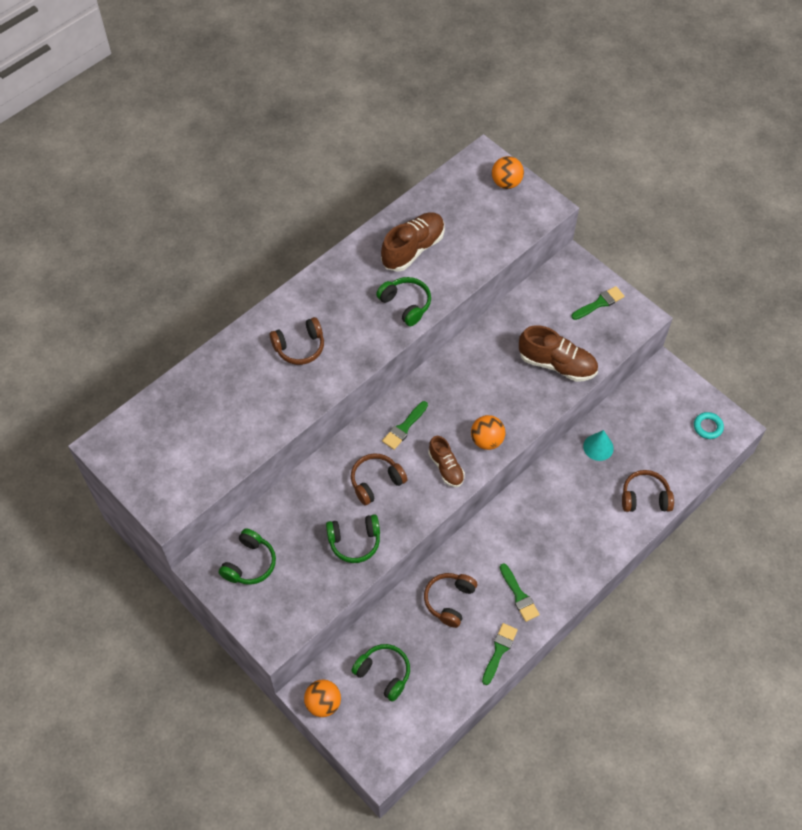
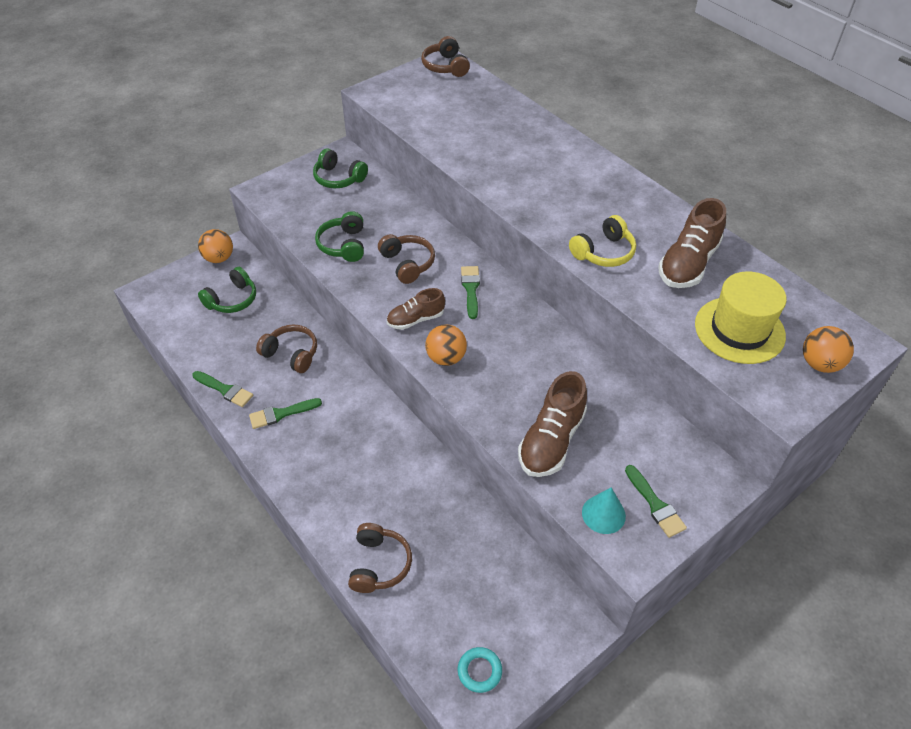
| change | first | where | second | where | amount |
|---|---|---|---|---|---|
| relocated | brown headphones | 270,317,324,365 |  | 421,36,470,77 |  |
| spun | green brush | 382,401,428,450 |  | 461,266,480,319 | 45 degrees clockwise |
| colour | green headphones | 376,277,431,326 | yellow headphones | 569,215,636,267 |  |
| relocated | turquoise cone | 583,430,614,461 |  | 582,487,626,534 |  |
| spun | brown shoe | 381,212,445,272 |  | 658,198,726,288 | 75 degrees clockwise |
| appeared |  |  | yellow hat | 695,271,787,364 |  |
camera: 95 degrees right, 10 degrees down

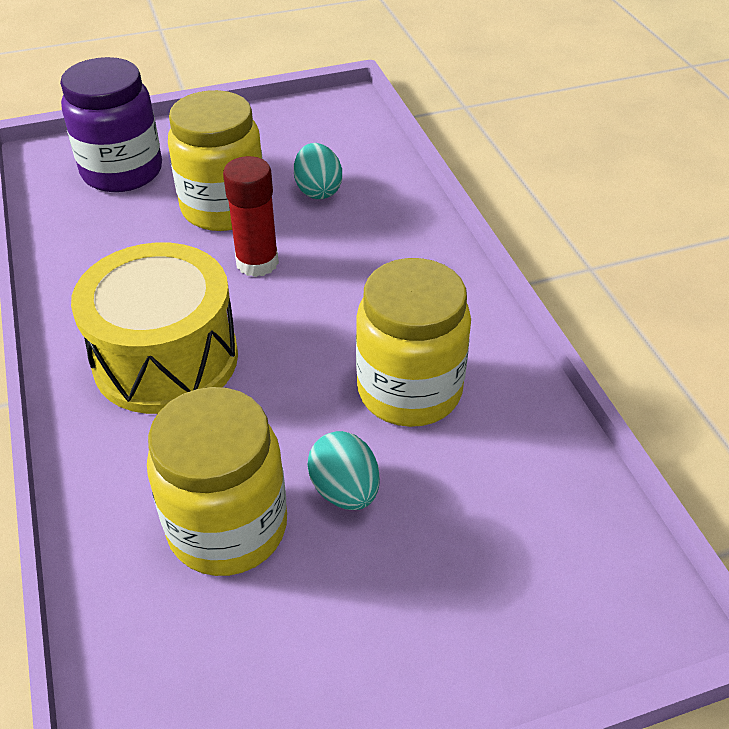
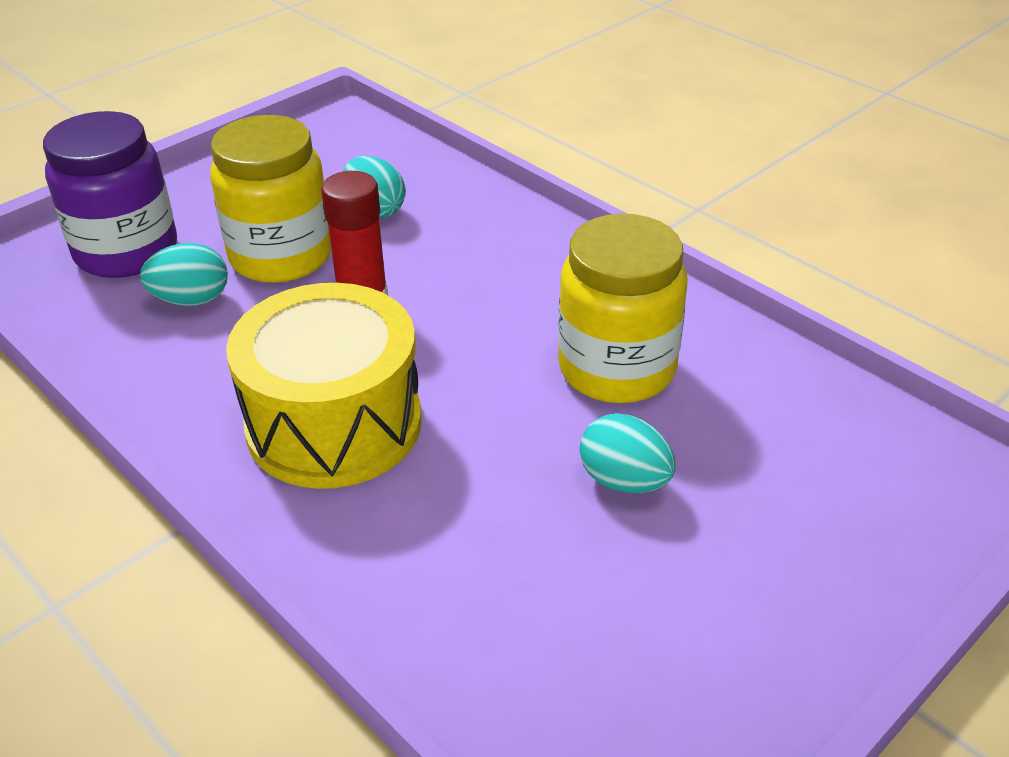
| change | first | where | second | where | amount |
|---|---|---|---|---|---|
| appeared |  |  | turquoise egg | 140,243,228,306 |  |
| missing | yellow jar | 147,387,287,576 |  |  |  |
camera: 25 degrees left, 5 degrees down

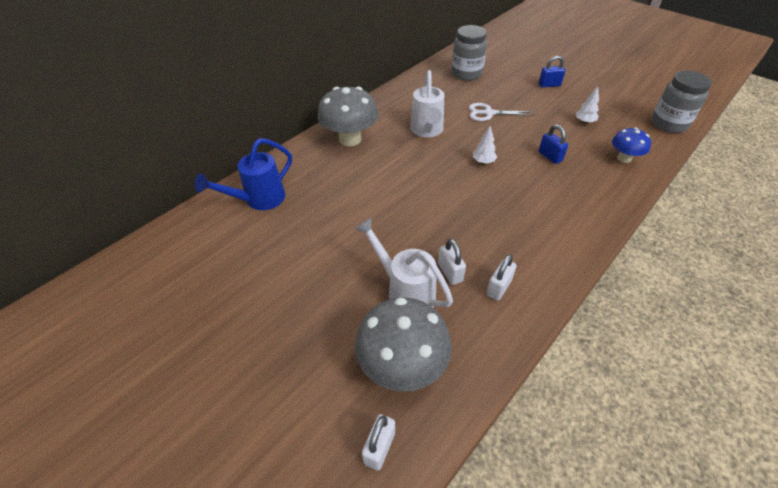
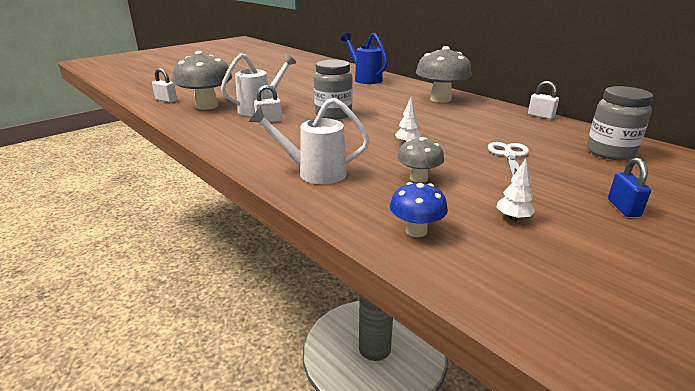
| change | first | where | second | where | amount |
|---|---|---|---|---|---|
| relocated | white watering can | 410,70,444,137 |  | 248,98,370,185 |  |
| relocated | grey jar | 652,71,712,133 |  | 314,59,353,120 |  |
| exchanged | blue padlock | 539,124,568,164 | grey mushroom | 397,137,444,183 |  |
| relocated | white padlock | 486,254,517,301 |  | 528,81,559,119 |  |
camera: 95 degrees right, 20 degrees down

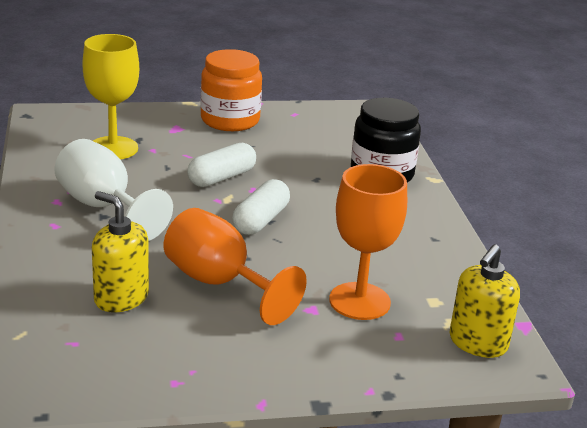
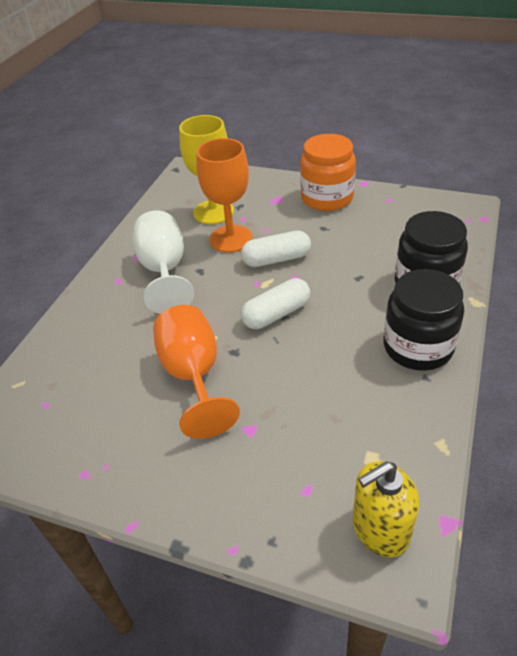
| change | first | where | second | where | amount |
|---|---|---|---|---|---|
| relocated | orange goblet | 329,164,407,320 |  | 196,138,253,253 |  |
| appeared |  |  | black jar | 383,269,464,371 |  |
| missing | yellow soap dispenser | 92,191,149,313 |  |  |  |
camera: 35 degrees right, 15 degrees up

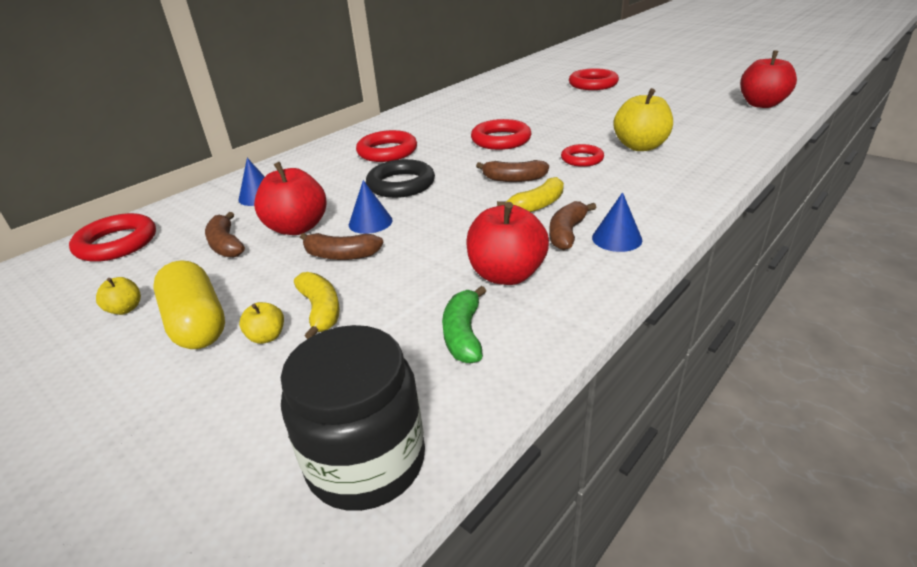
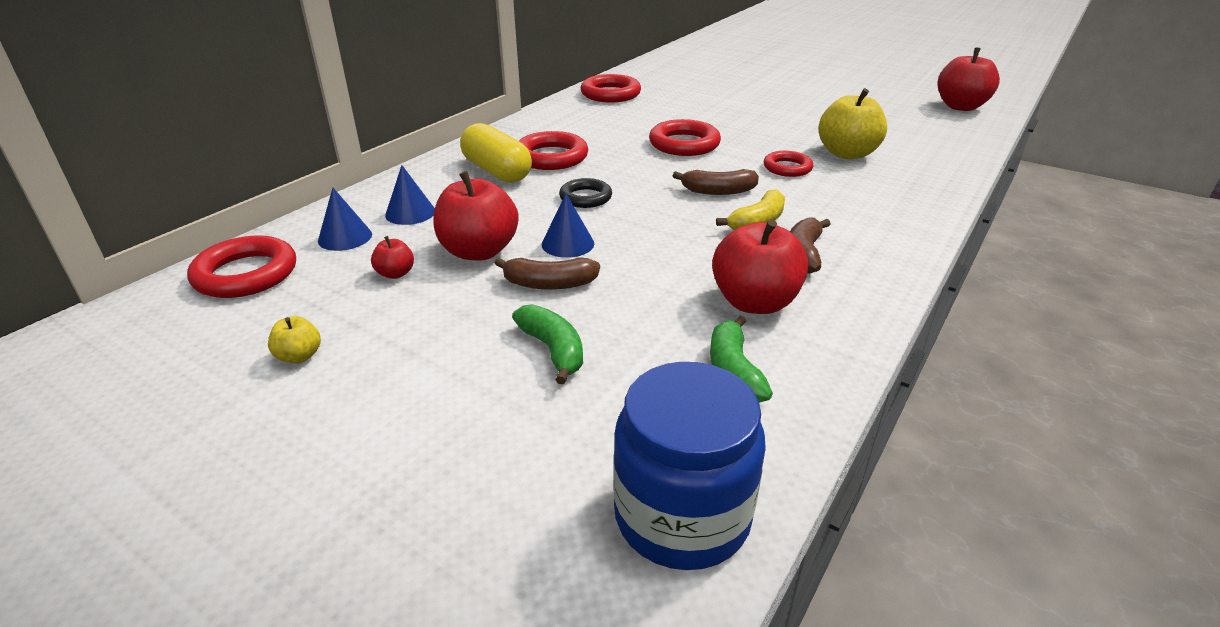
| change | first | where | second | where | amount |
|---|---|---|---|---|---|
| relocated | blue cone | 592,192,642,252 |  | 318,188,372,251 |  |
| exchanged | brown banana | 205,212,245,258 | red apple | 371,236,414,279 |  |
| relocated | yellow capsule | 153,260,225,349 |  | 460,123,532,183 |  |
| colour | yellow banana | 294,272,340,339 | green banana | 512,304,583,384 |  |
| size | black ring | 366,159,435,198 |  | 559,178,612,208 | x0.64 |
| relocated | red ring | 569,68,619,90 |  | 581,74,641,103 |  |
| colour | black jar | 281,325,425,511 | blue jar | 613,362,766,570 |  |
| missing | yellow apple | 239,302,284,344 |  |  |  |
camera: 10 degrees left, 0 degrees up

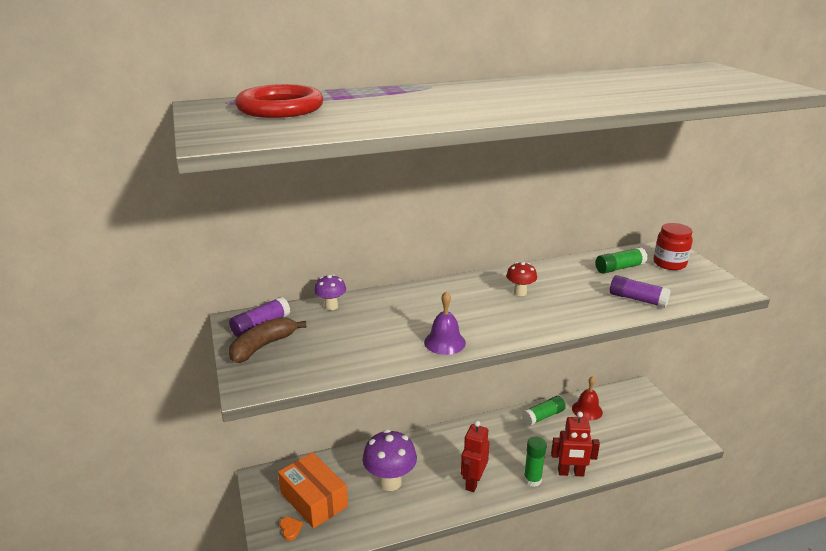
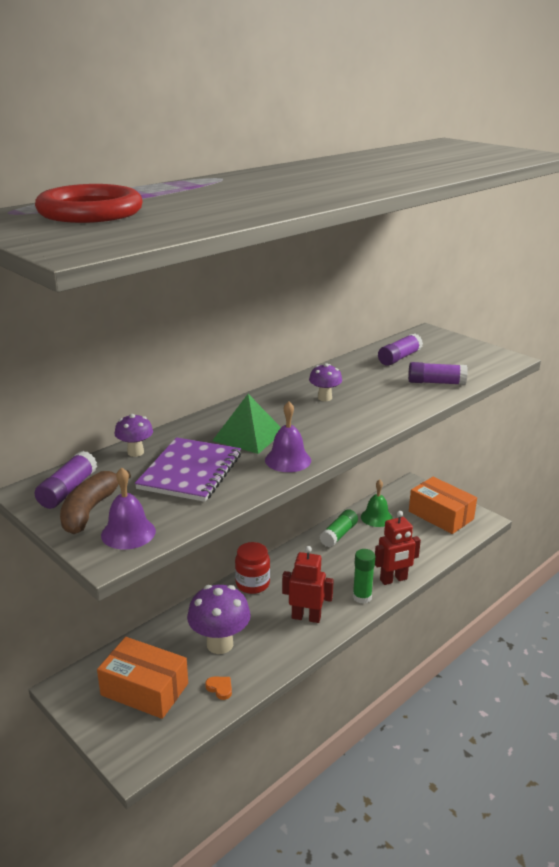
| change | first | where | second | where | amount |
|---|---|---|---|---|---|
| appeared |  |  | purple bell | 101,467,156,549 |  |
| appeared |  |  | purple notebook | 135,437,241,502 |  |
| relocated | orange heart | 280,517,303,541 |  | 205,677,232,700 |  |
| appeared |  |  | green pyramid | 212,394,281,454 |  |
| relocated | red jar | 654,223,693,270 |  | 235,542,270,594 |  |
| spun | red robot | 461,421,490,492 |  | 282,546,334,623 | 105 degrees clockwise |
| colour | red mushroom | 506,262,537,296 | purple mushroom | 309,363,342,401 |  |
| colour | red bell | 572,376,603,420 | green bell | 361,479,393,527 |  |
| colour | green glue stick | 595,247,648,274 | purple glue stick | 378,333,423,366 |  |
| appeared |  |  | orange box | 409,477,477,534 |  |
camera: 25 degrees left, 0 degrees up

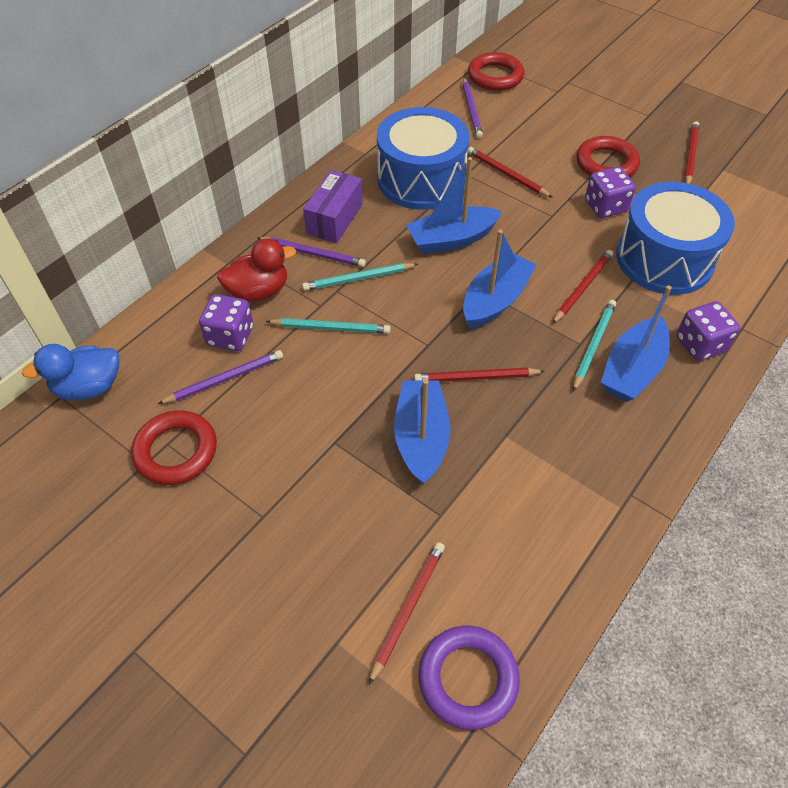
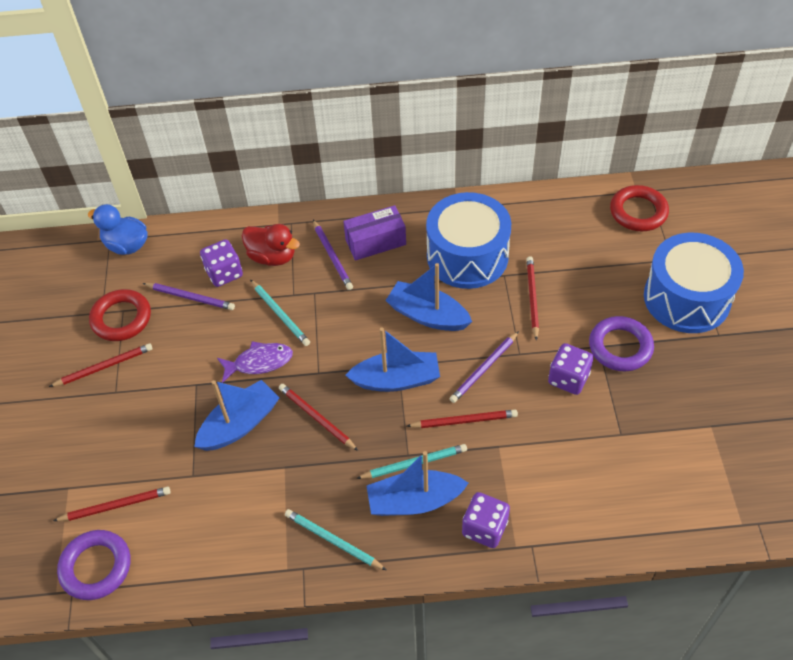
| change | first | where | second | where | amount |
|---|---|---|---|---|---|
| relocated | red pencil | 685,121,699,184 |  | 49,343,153,387 |  |
| appeared |  |  | purple fish | 217,341,293,383 |  |
| relocated | turquoise pencil | 302,263,418,291 |  | 285,509,386,570 |  |
| relocated | purple pencil | 463,78,483,138 |  | 450,331,519,403 |  |
| colour | red ring | 576,136,640,177 | purple ring | 589,316,654,371 |  |
| relocated | blue drum | 616,182,735,295 |  | 644,233,744,333 |  |
camera: 50 degrees right, 0 degrees up

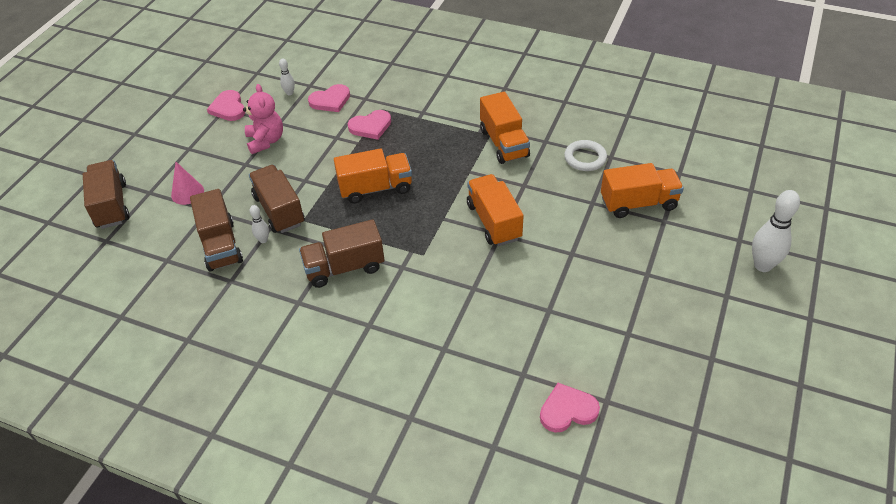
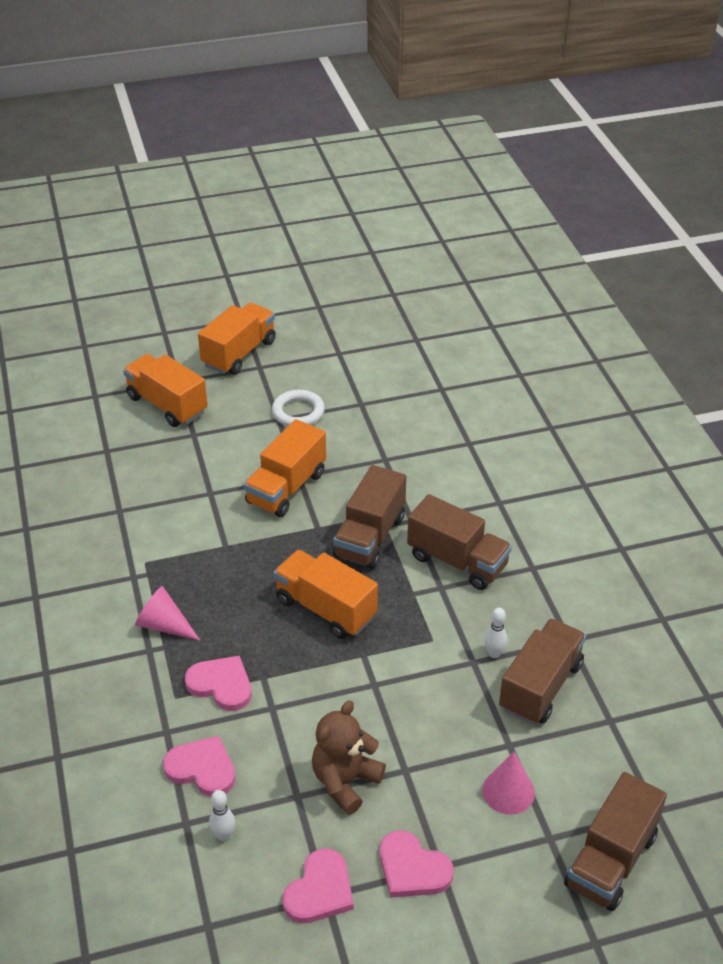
| change | first | where | second | where | amount |
|---|---|---|---|---|---|
| appeared |  |  | pink cone | 135,586,200,640 |  |
| relocated | orange truck | 480,92,530,164 |  | 198,303,276,375 |  |
| relocated | white ring | 564,140,607,171 |  | 272,390,325,426 |  |
| colour | pink teddy bear | 243,84,283,154 | brown teddy bear | 312,700,386,815 |  |
| relocated | brown truck | 249,165,305,233 |  | 333,465,406,569 |  |
| relocated | pink heart | 540,383,600,433 |  | 380,831,453,898 |  |
| missing | white bowling pin | 752,190,800,272 |  |  |  |
camera: 130 degrees left, 5 degrees down

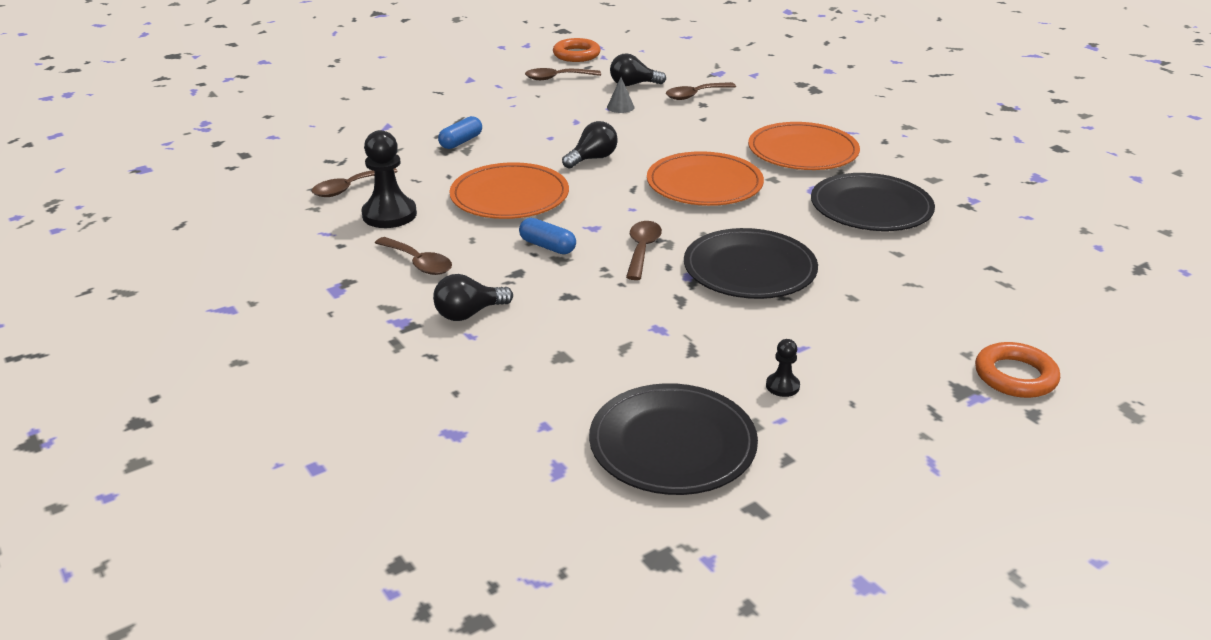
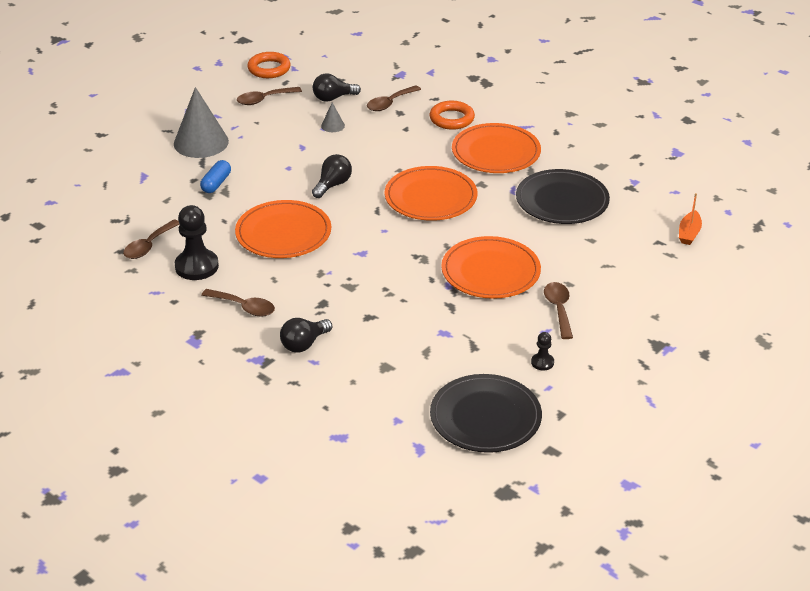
| change | first | where | second | where | amount |
|---|---|---|---|---|---|
| appeared |  |  | grey cone | 174,87,229,158 |  |
| relocated | orange ring | 975,342,1060,398 |  | 429,101,475,130 |  |
| colour | black plate | 684,228,818,299 | orange plate | 441,236,541,299 |  |
| relocated | brown spoon | 626,221,662,280 |  | 544,282,573,339 |  |
| appeared |  |  | orange boat | 679,193,702,245 |  |
| missing | blue capsule | 519,218,576,254 |  |  |  |
camera: 15 degrees left, 5 degrees up

